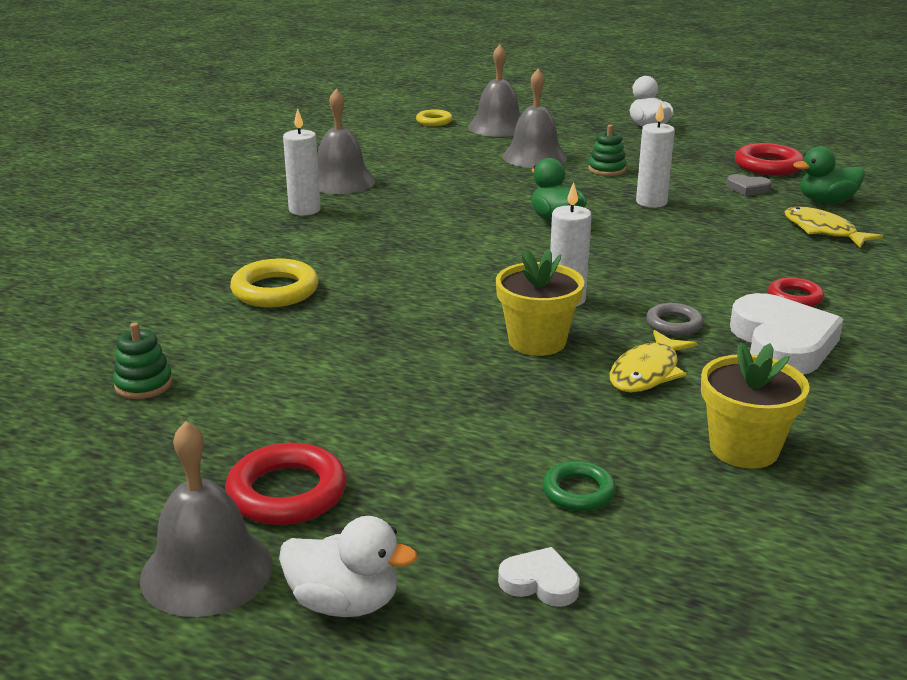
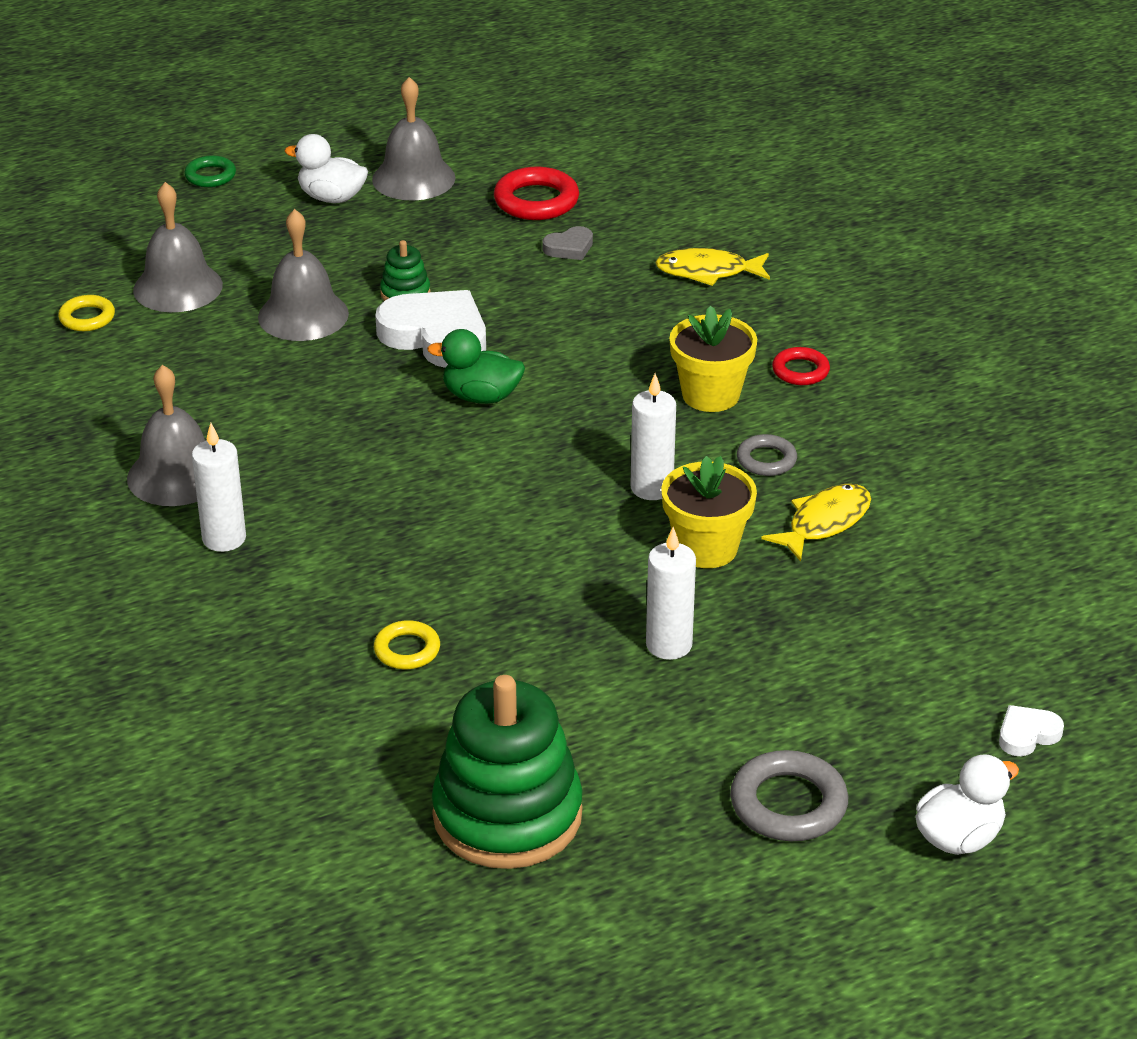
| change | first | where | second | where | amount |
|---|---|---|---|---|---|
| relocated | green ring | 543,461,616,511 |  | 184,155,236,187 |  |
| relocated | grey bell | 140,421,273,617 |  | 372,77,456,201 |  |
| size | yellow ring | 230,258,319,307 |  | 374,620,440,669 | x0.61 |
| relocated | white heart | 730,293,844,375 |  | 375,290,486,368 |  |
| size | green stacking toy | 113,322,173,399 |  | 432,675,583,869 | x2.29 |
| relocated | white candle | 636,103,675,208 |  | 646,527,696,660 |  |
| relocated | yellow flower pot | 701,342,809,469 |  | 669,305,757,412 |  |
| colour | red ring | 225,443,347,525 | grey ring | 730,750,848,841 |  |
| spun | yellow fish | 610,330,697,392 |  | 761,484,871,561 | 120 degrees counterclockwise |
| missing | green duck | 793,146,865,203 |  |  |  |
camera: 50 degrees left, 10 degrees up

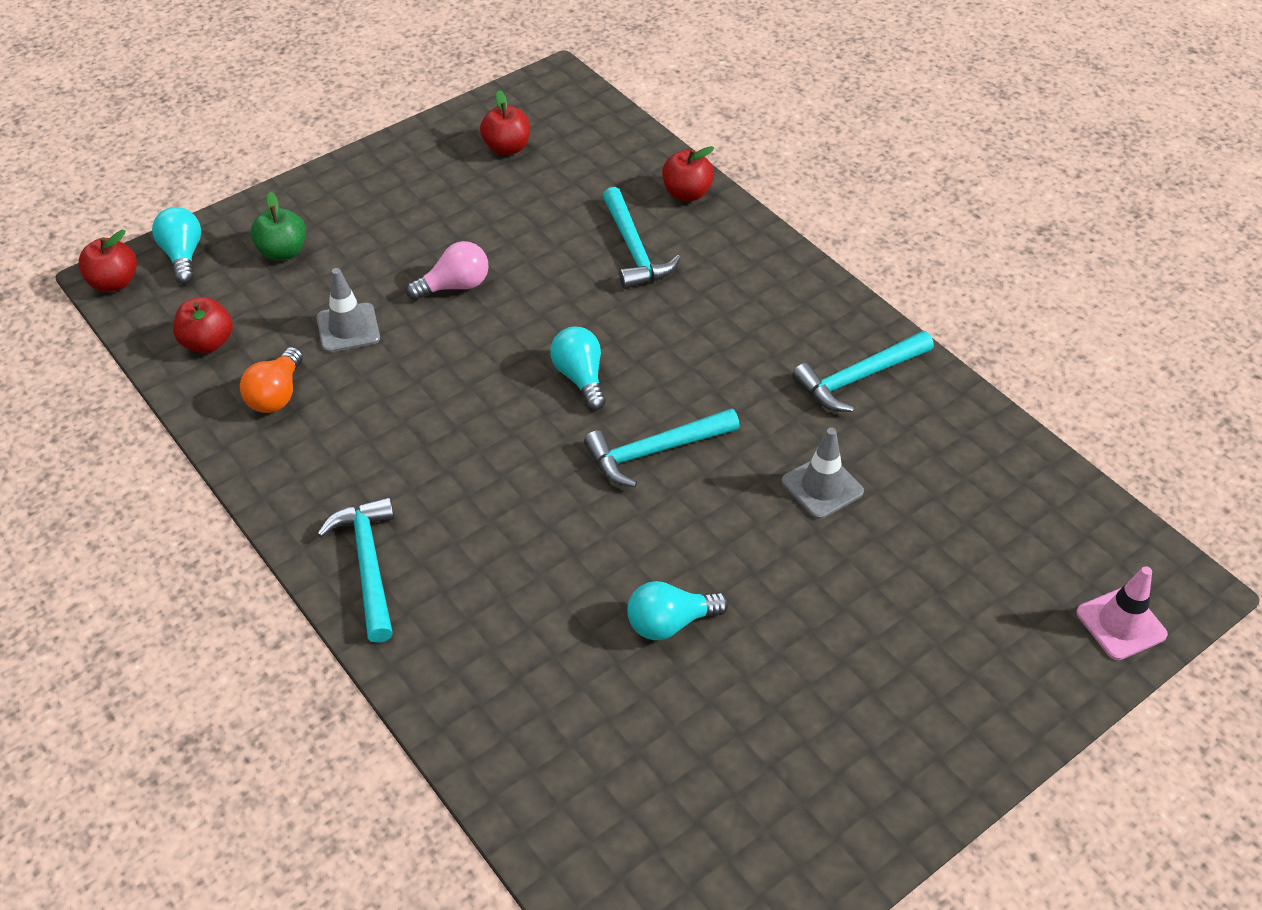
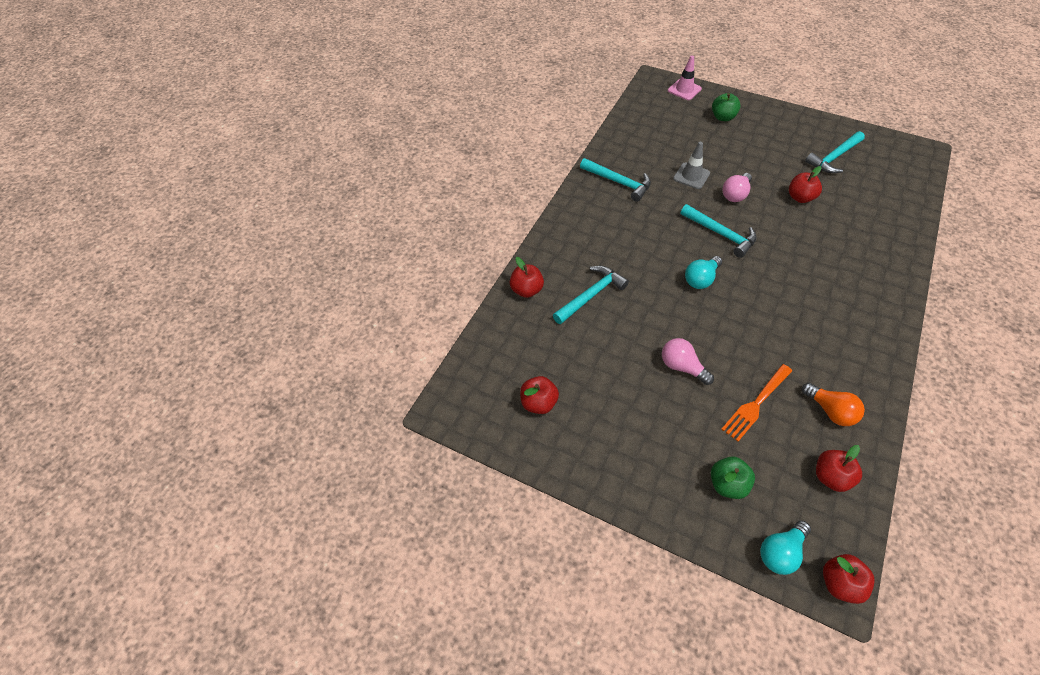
| change | first | where | second | where | amount |
|---|---|---|---|---|---|
| appeared |  |  | green apple | 712,93,741,121 |  |
| exchanged | grey traffic cone | 316,268,380,353 | orange fork | 721,364,792,441 |  |
| appeared |  |  | pink light bulb | 723,173,752,202 |  |
| exchanged | turquoise light bulb | 627,581,729,640 | red apple | 789,166,822,203 |  |
| spun | orange light bulb | 240,347,303,413 |  | 802,383,865,426 | 60 degrees clockwise |
| relocated | turquoise hammer | 317,497,394,643 |  | 805,131,865,173 |  |
camera: 115 degrees left, 5 degrees up

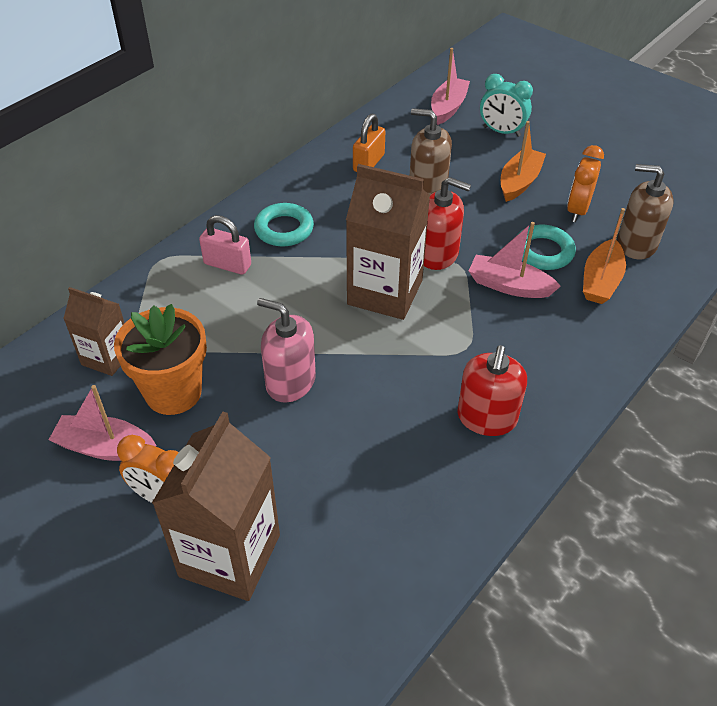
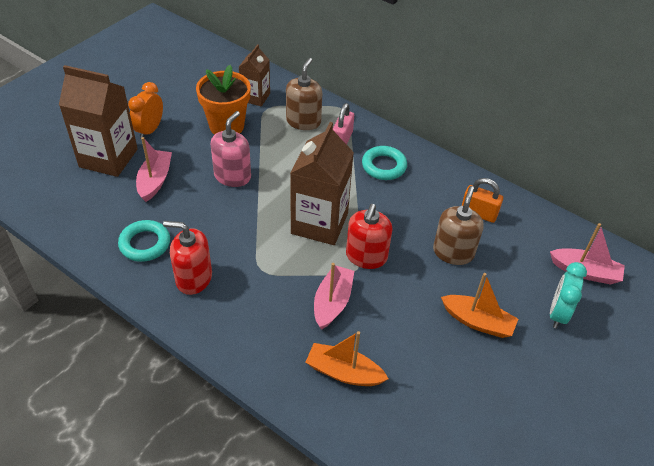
| change | first | where | second | where | amount |
|---|---|---|---|---|---|
| relocated | turquoise ring | 519,225,576,270 |  | 118,220,170,262 |  |
| relocated | pink boat | 49,385,157,461 |  | 136,137,172,202 |  |
| relocated | brown soap dispenser | 617,164,674,260 |  | 286,58,322,130 |  |
| missing | orange clock | 567,145,604,222 |  |  |  |
camera: 85 degrees right, 0 degrees up

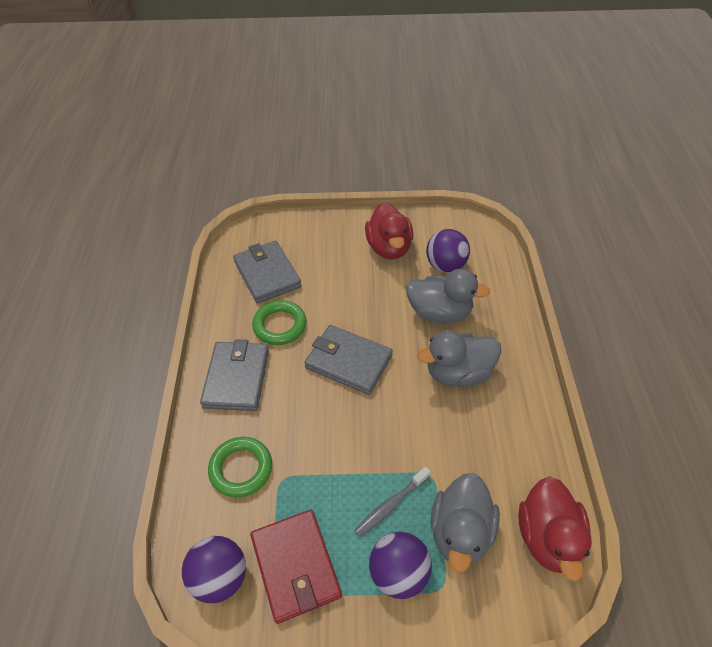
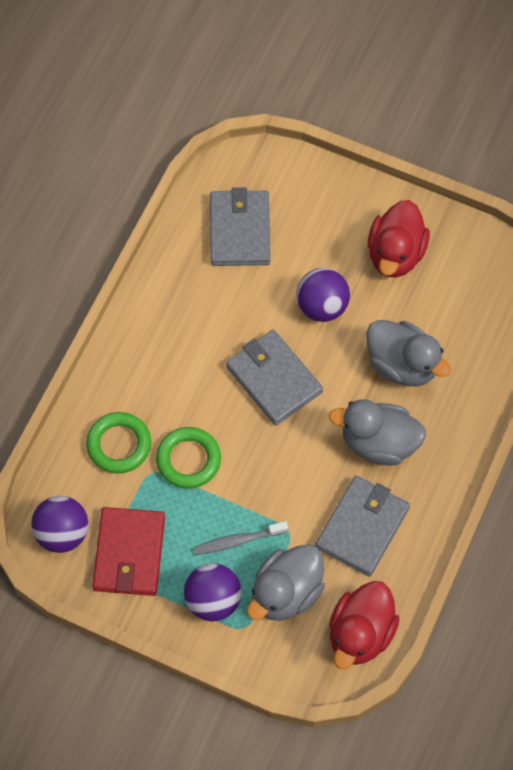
| change | first | where | second | where | amount |
|---|---|---|---|---|---|
| relocated | green ring | 252,300,306,345 |  | 156,427,221,489 |  |
| relocated | purple ball | 426,229,470,273 |  | 296,268,350,322 |  |
| relocated | grey wallet | 200,339,269,411 |  | 315,476,410,577 |  |
camera: 25 degrees right, 15 degrees up

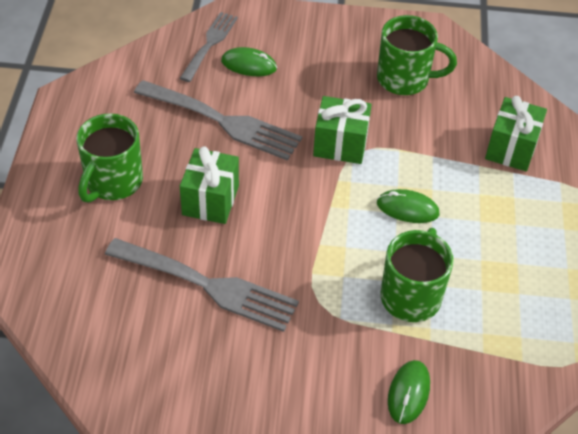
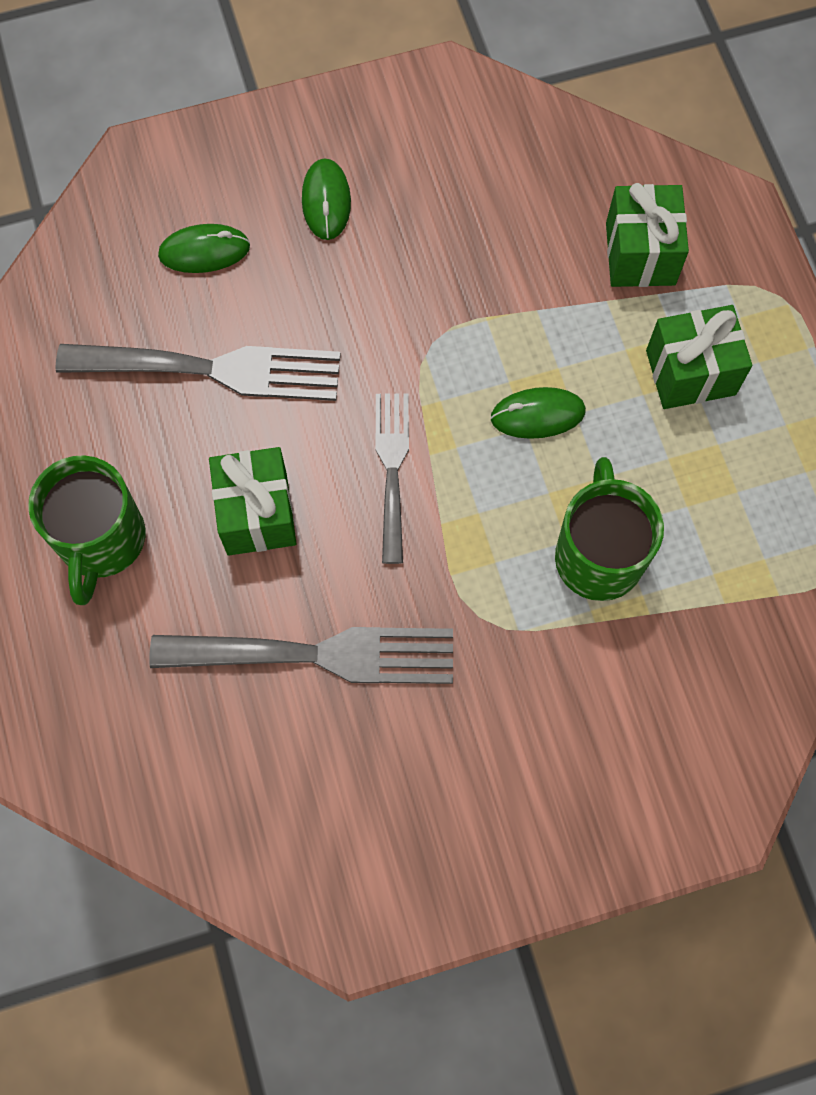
| change | first | where | second | where | amount |
|---|---|---|---|---|---|
| relocated | green mouse | 388,360,430,424 |  | 302,158,351,240 |  |
| relocated | grey fork | 180,12,238,82 |  | 376,393,409,564 |  |
| relocated | green gift | 313,96,372,164 |  | 646,305,752,409 |  |
| missing | green mug | 377,15,457,95 |  |  |  |
camera: 20 degrees left, 20 degrees up

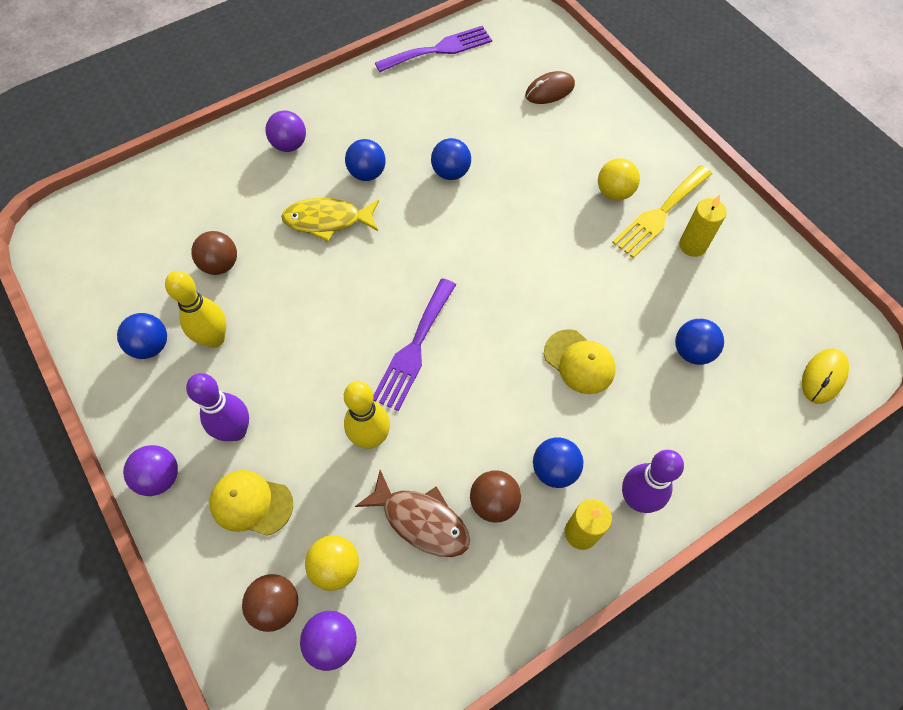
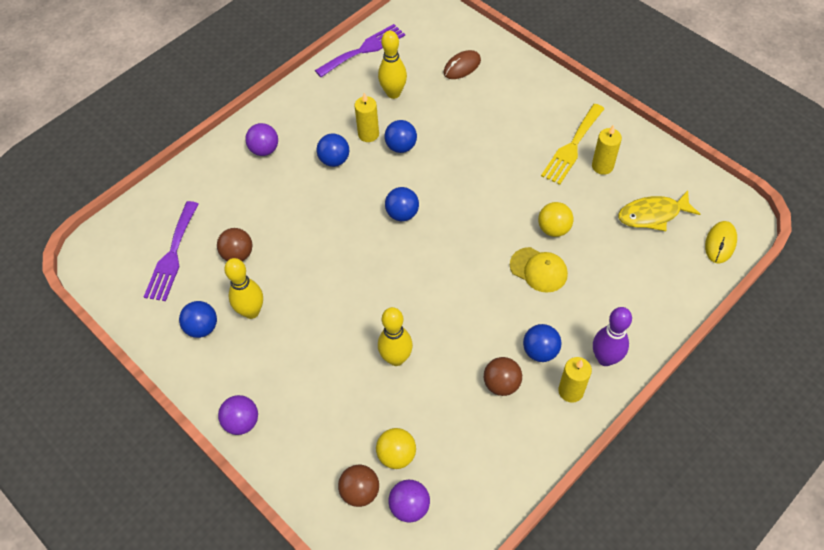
| change | first | where | second | where | amount |
|---|---|---|---|---|---|
| relocated | purple fork | 373,278,456,411 |  | 144,201,198,301 |  |
| appeared |  |  | yellow candle | 354,93,379,142 |  |
| appeared |  |  | yellow bowling pin | 378,31,407,99 |  |
| relocated | blue ball | 675,319,724,365 |  | 385,187,419,221 |  |
| relocated | yellow ball | 598,158,640,201 |  | 538,202,574,237 |  |
| relocated | yellow fish | 281,198,379,242 |  | 618,190,700,231 |  |
| missing | purple bowling pin | 186,373,249,441 |  |  |  |
| missing | yellow cap | 209,470,293,536 |  |  |  |
| missing | brown fish | 355,470,470,557 |  |  |  |
camera: 10 degrees left, 5 degrees down

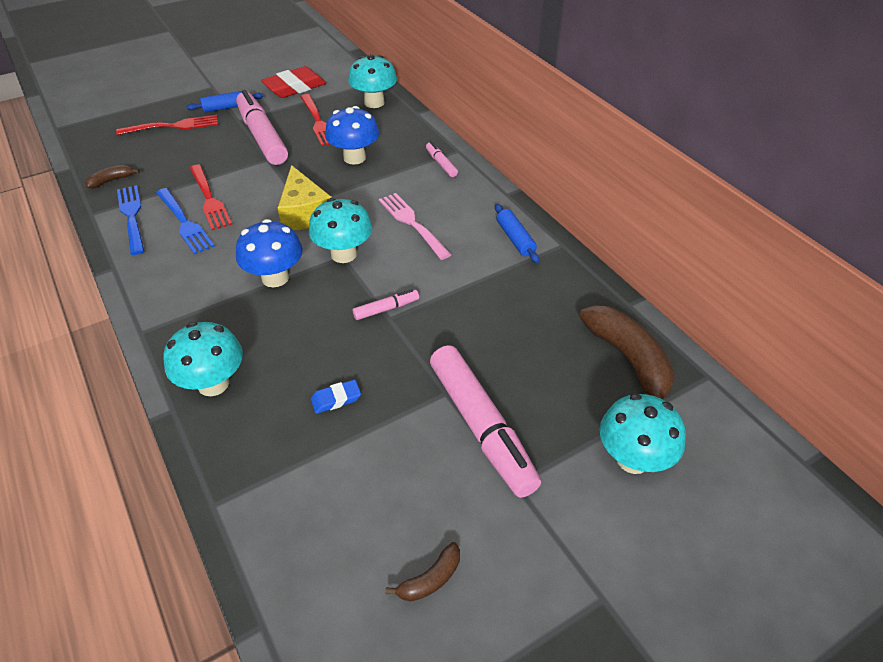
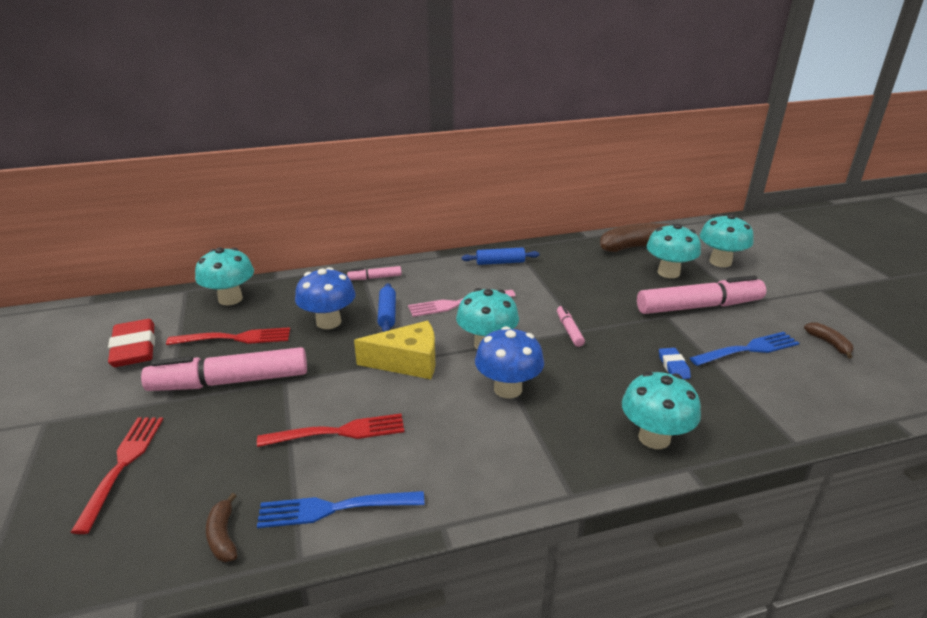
| change | first | where | second | where | amount |
|---|---|---|---|---|---|
| relocated | blue rolling pin | 186,91,263,113 |  | 377,283,396,332 |  |
| appeared |  |  | turquoise mushroom | 646,224,701,278 |  |
| relocated | blue fork | 156,188,215,255 |  | 690,332,799,366 |  |
camera: 75 degrees left, 15 degrees down

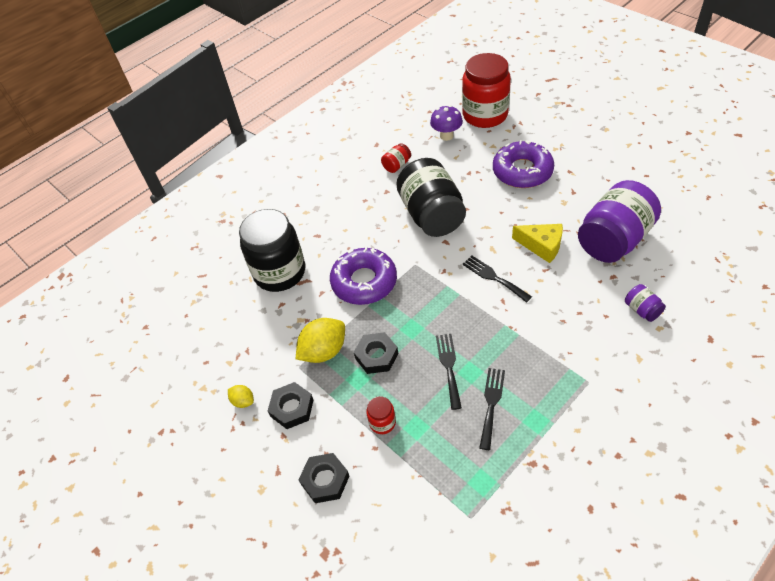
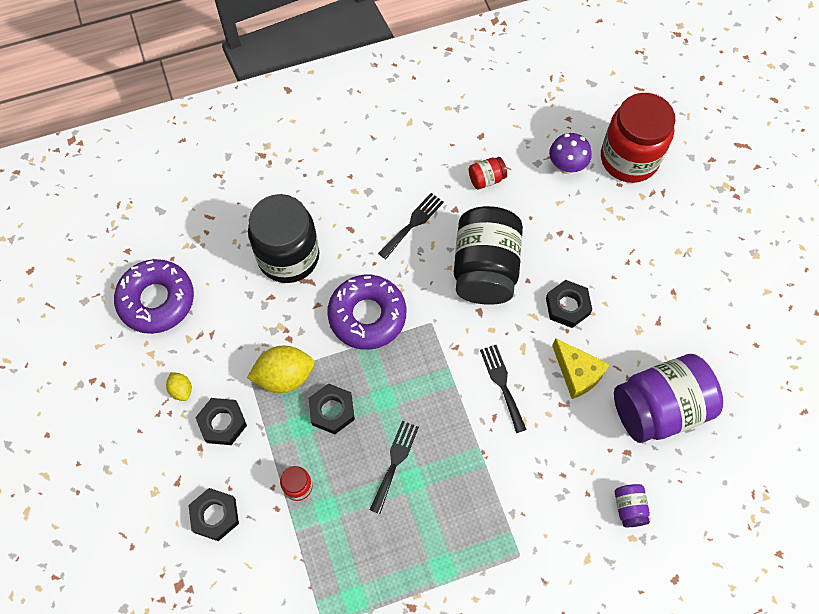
| change | first | where | second | where | amount |
|---|---|---|---|---|---|
| relocated | purple donut | 493,140,554,188 |  | 114,259,194,334 |  |
| relocated | black fork | 479,368,505,450 |  | 378,193,444,259 |  |
| appeared |  |  | black nut | 546,280,592,328 |  |
camera: 20 degrees right, 15 degrees up

